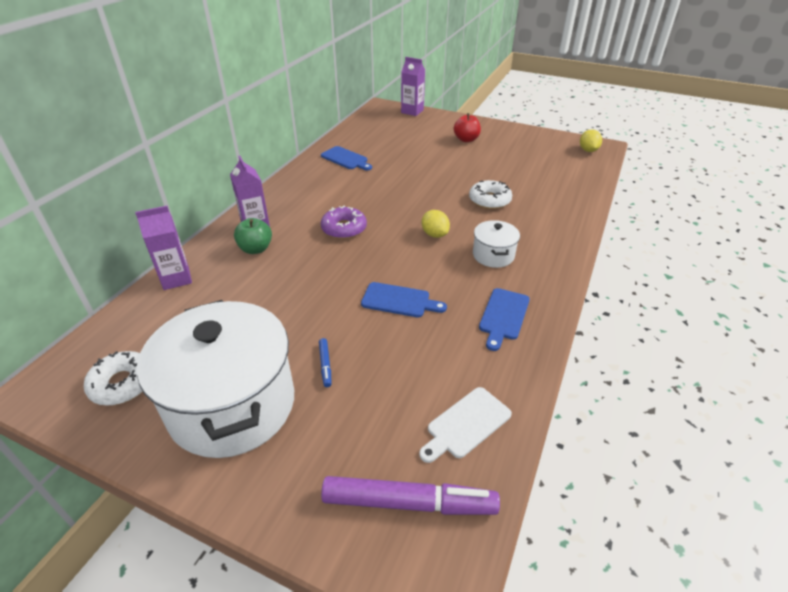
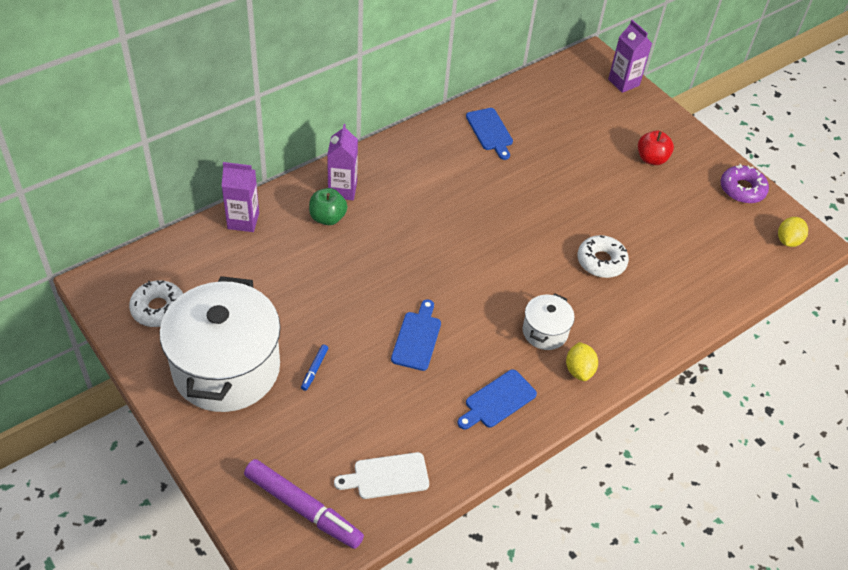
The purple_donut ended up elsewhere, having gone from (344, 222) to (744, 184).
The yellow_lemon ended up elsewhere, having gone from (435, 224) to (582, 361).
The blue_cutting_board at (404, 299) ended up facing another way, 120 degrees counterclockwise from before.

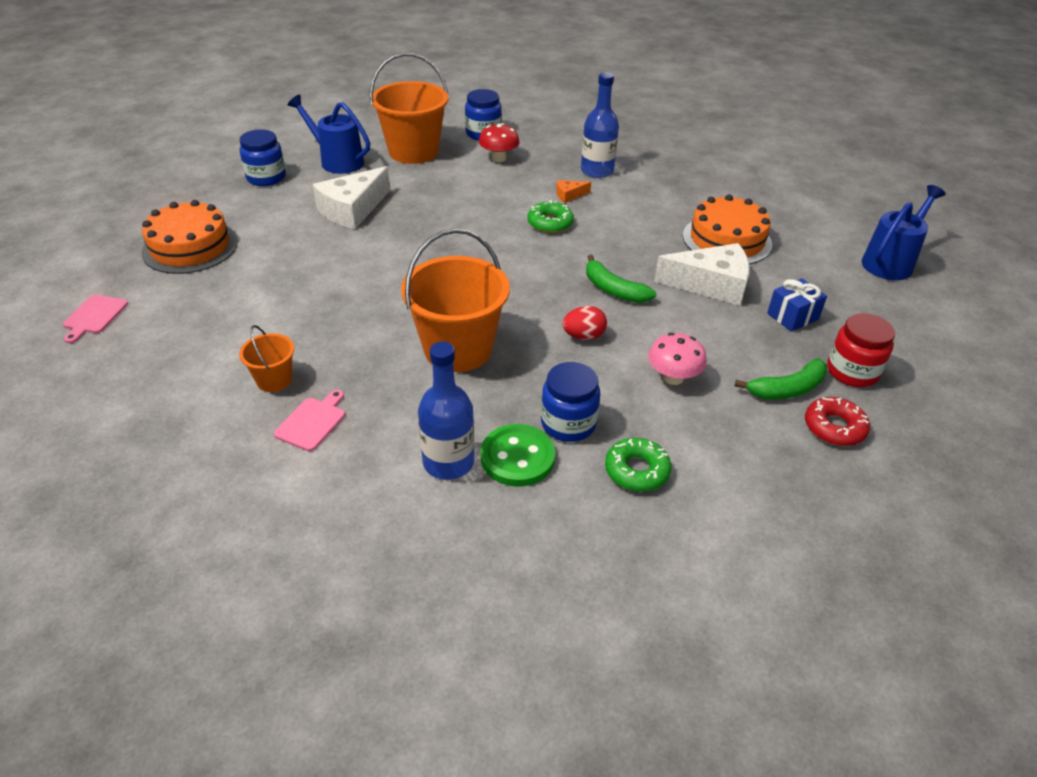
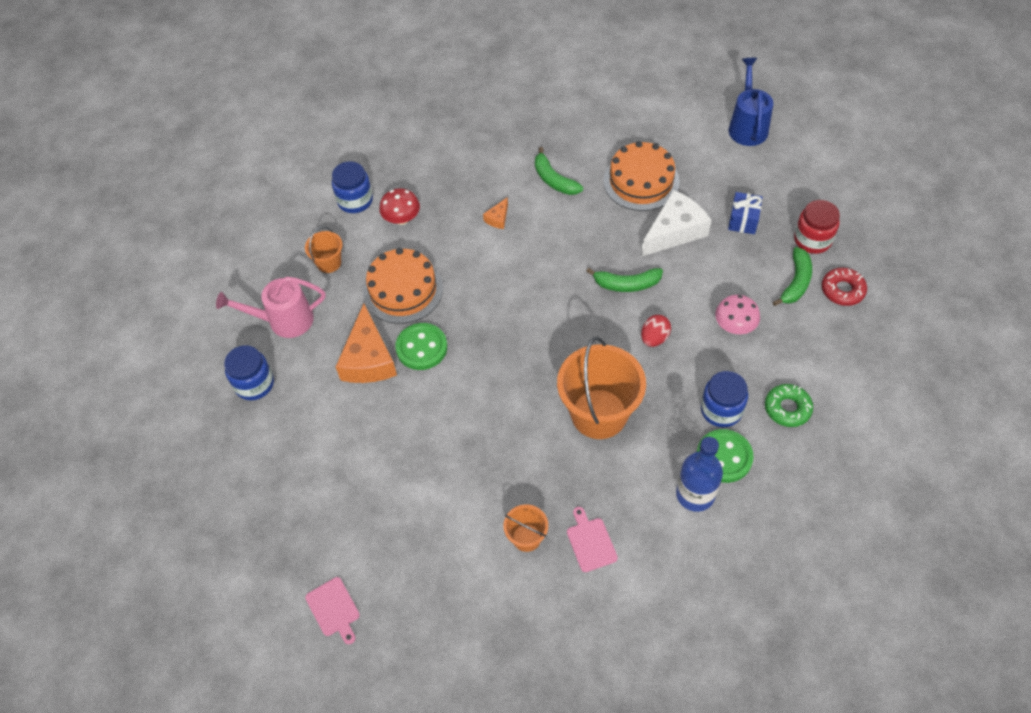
The size of the orange_bucket at (409, 108) changed by a factor of 0.49.
The second view lost the blue_bottle at (600, 125).
What was the blue_watering_can at (329, 134) turned into the pink_watering_can at (271, 307).
What was the white_cheese at (351, 197) turned into the orange_cheese at (366, 343).
The orange_cake ended up elsewhere, having gone from (189, 237) to (403, 286).
The second view lost the green_donut at (550, 216).
The second view gained the green_banana at (559, 171).
The second view gained the green_button at (421, 346).

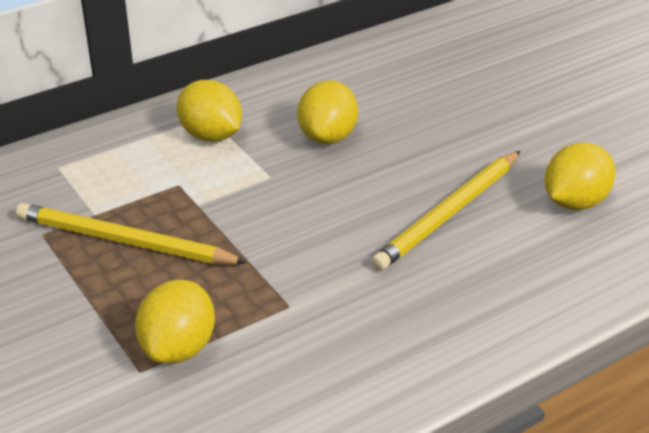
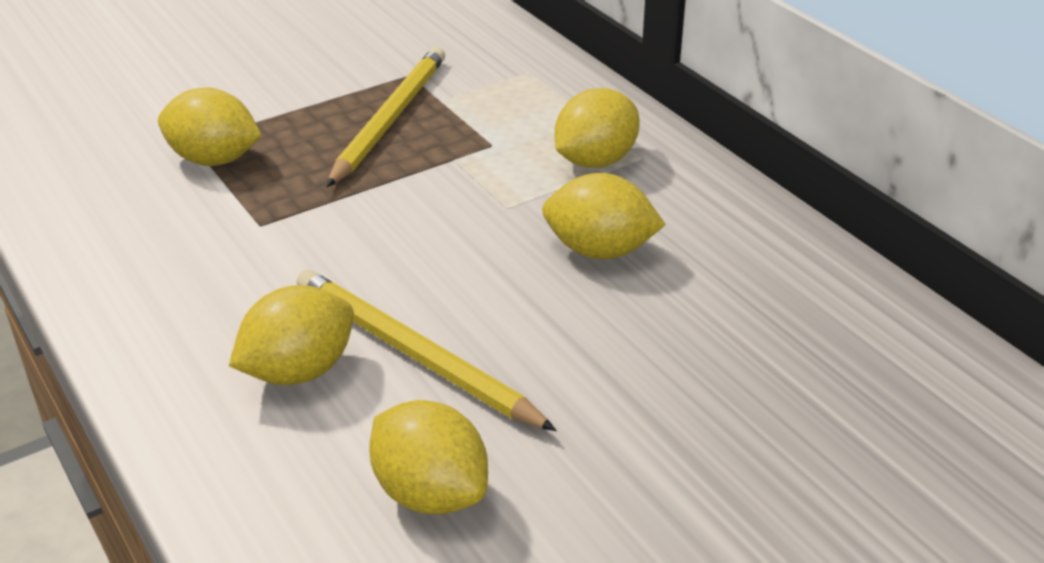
The second view gained the yellow_lemon at (291, 335).

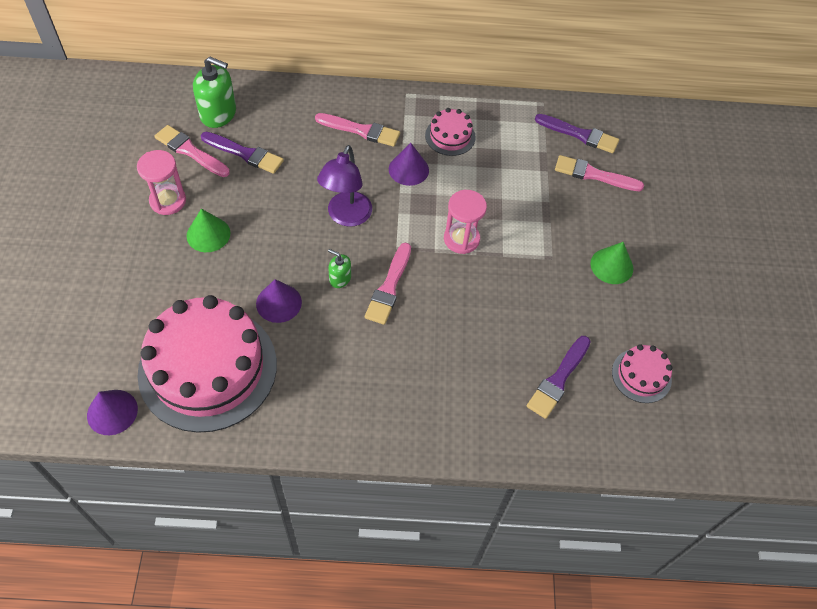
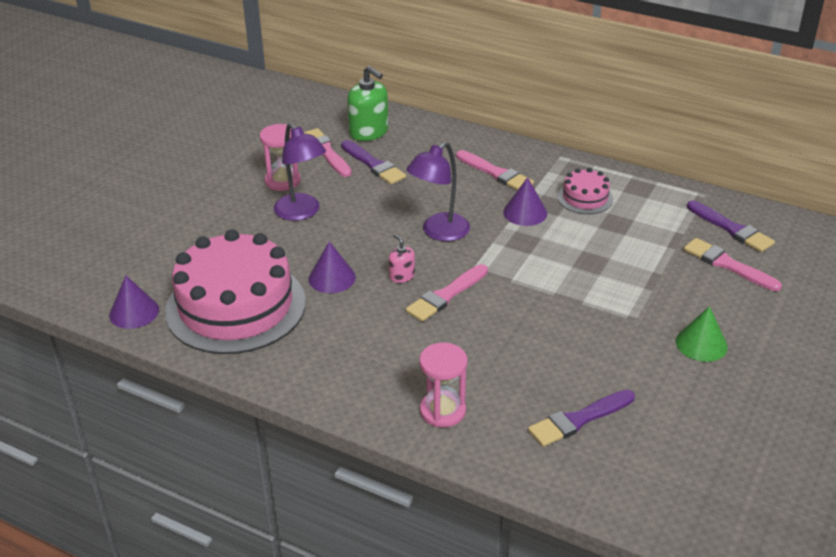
The pink_hourglass ended up elsewhere, having gone from (465, 222) to (443, 385).
Where the green_cone stood at (208, 230), the purple_lamp came to stand at (300, 172).
What was the green_soap_dispenser at (339, 268) turned into the pink_soap_dispenser at (402, 258).
The second view lost the pink_cake at (642, 373).

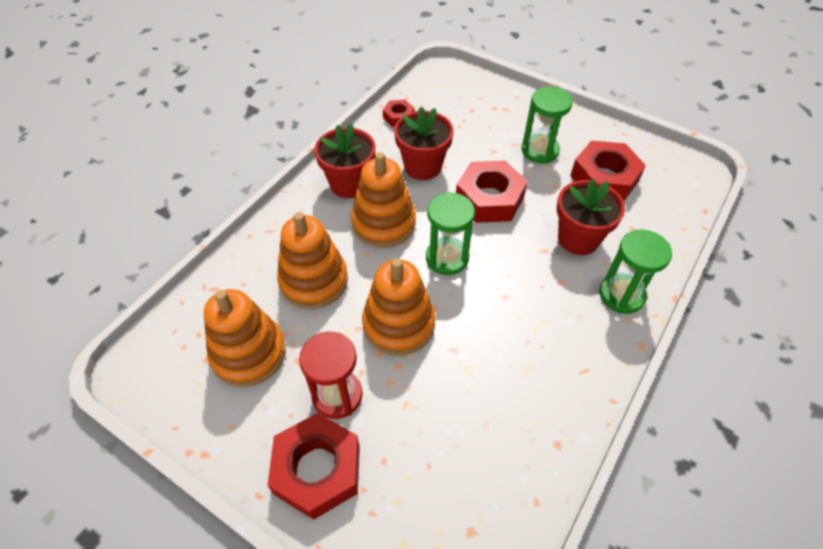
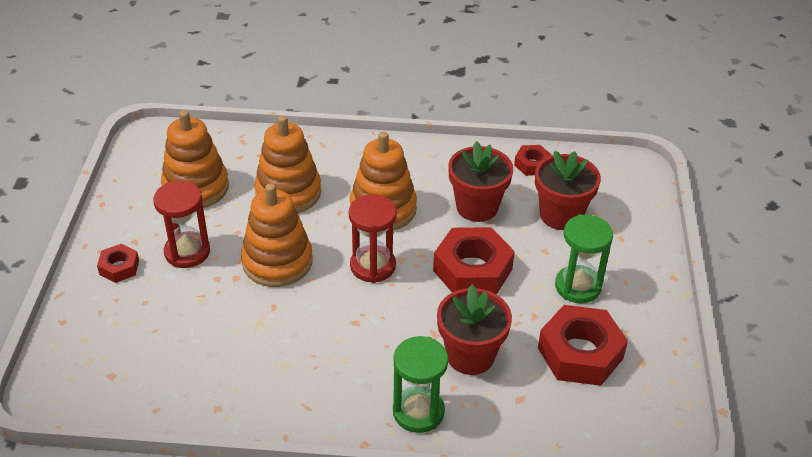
The red_flower_pot ended up elsewhere, having gone from (344, 160) to (568, 190).
What was the green_hourglass at (450, 233) turned into the red_hourglass at (373, 238).
The size of the red_nut at (313, 466) changed by a factor of 0.51.

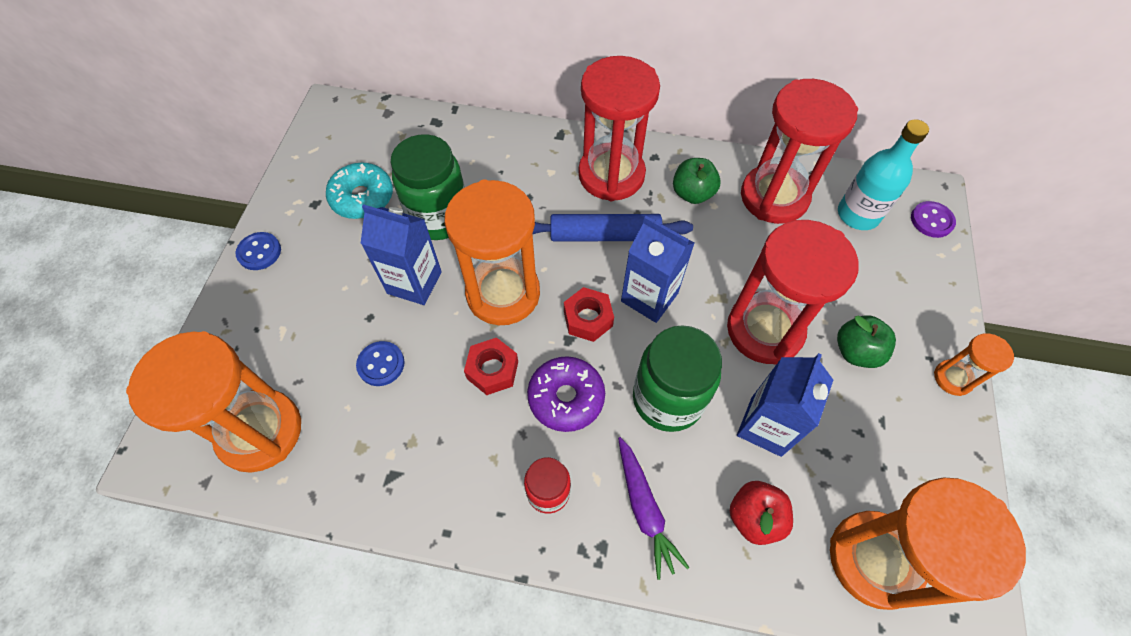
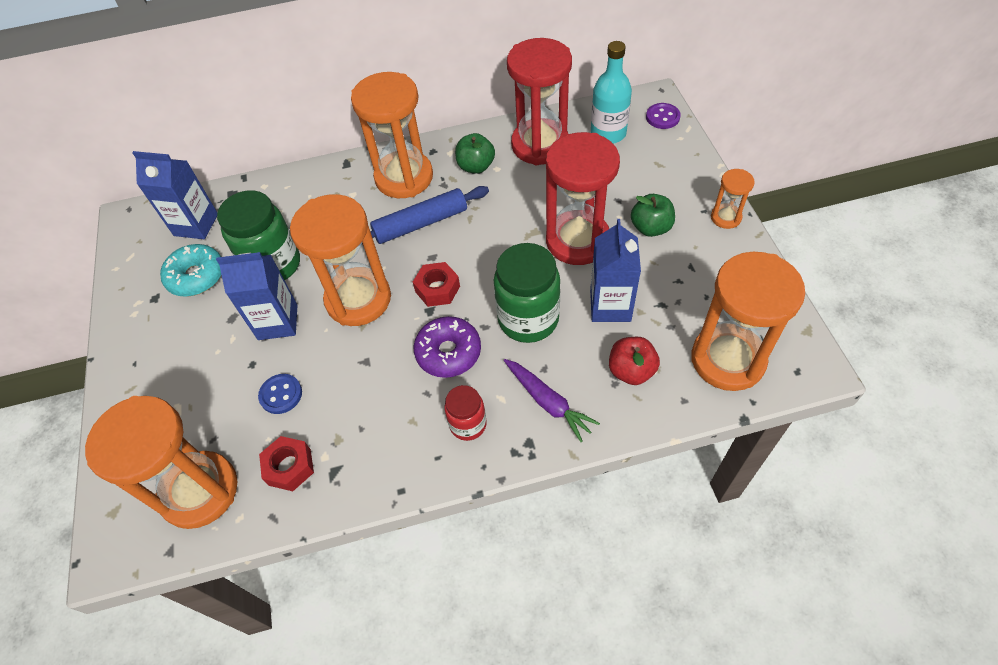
What was the red_hourglass at (619, 128) turned into the orange_hourglass at (392, 135).
The blue_carton ended up elsewhere, having gone from (658, 269) to (174, 195).
The second view lost the blue_button at (258, 251).
The red_nut ended up elsewhere, having gone from (491, 366) to (286, 463).

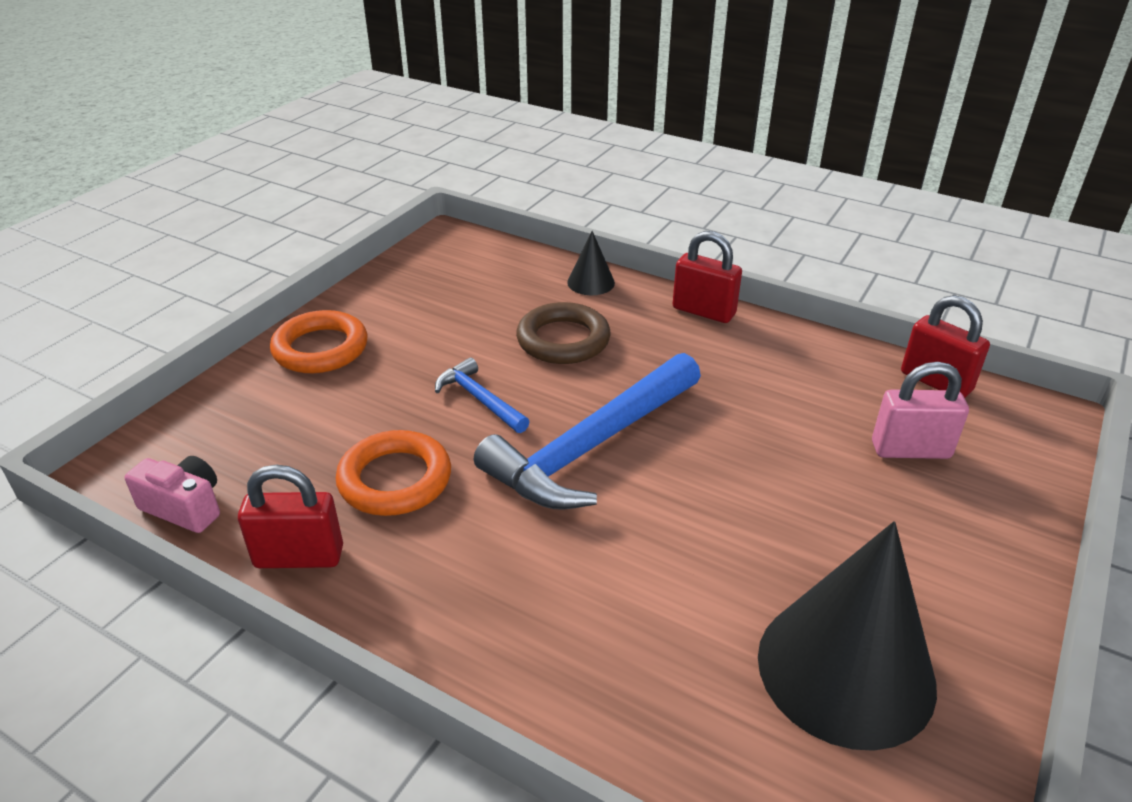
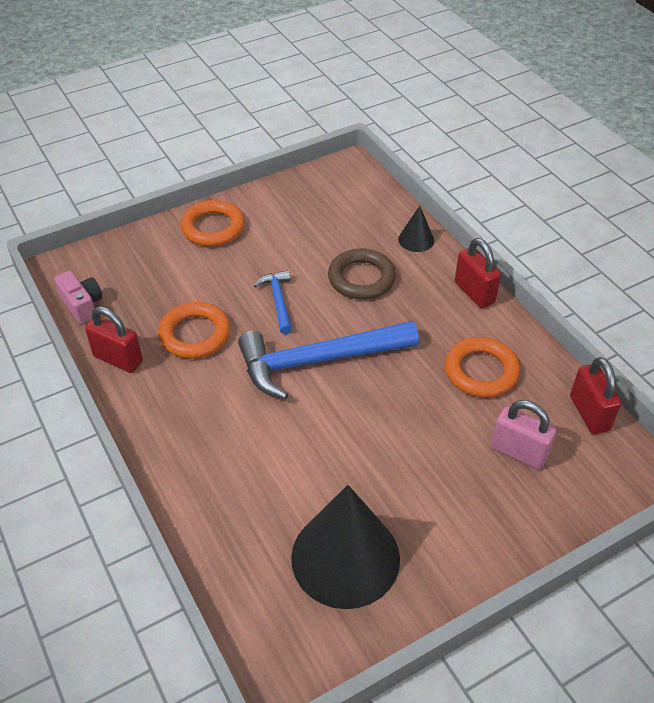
The second view gained the orange_ring at (482, 367).

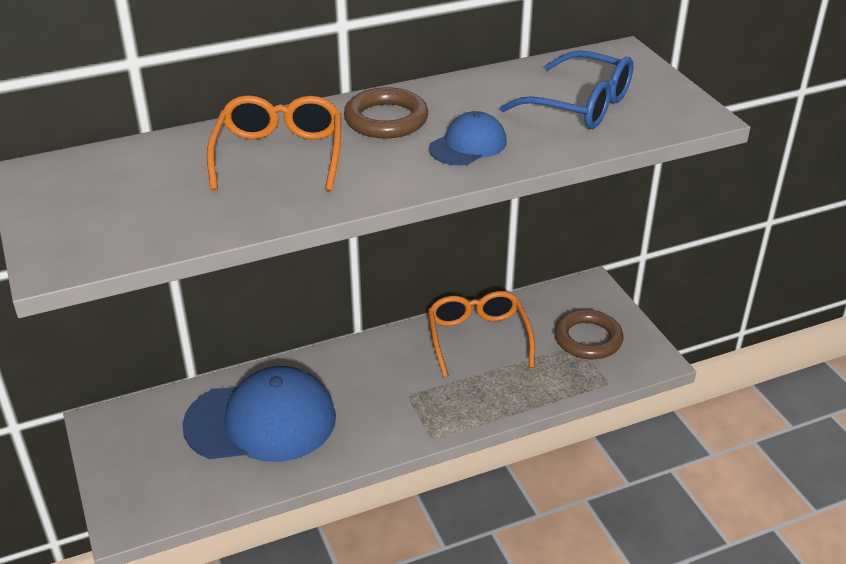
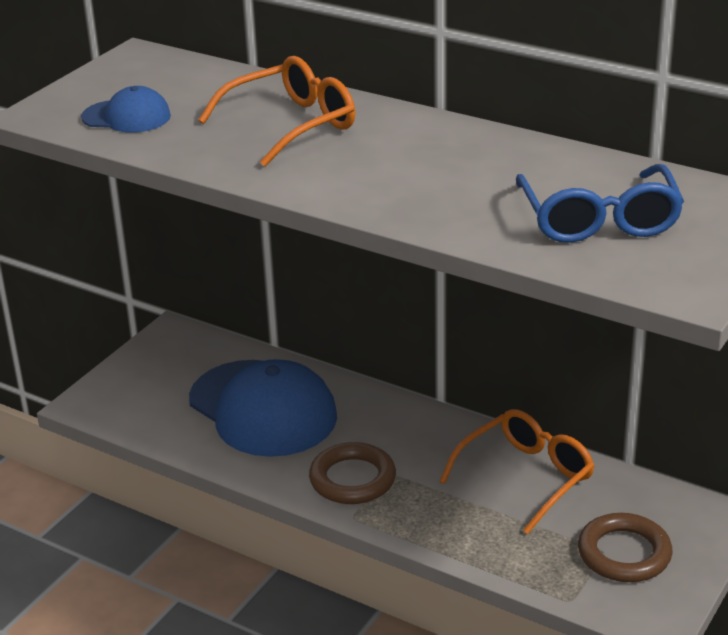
The brown_ring ended up elsewhere, having gone from (386, 112) to (352, 473).
The blue_cap ended up elsewhere, having gone from (468, 138) to (126, 109).

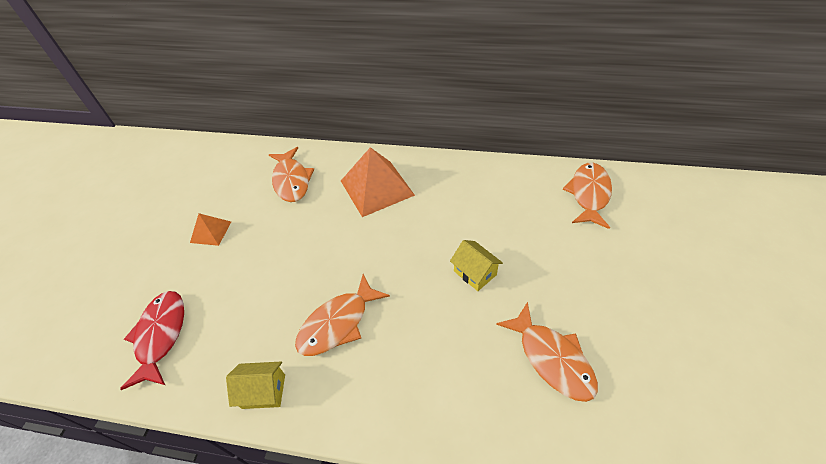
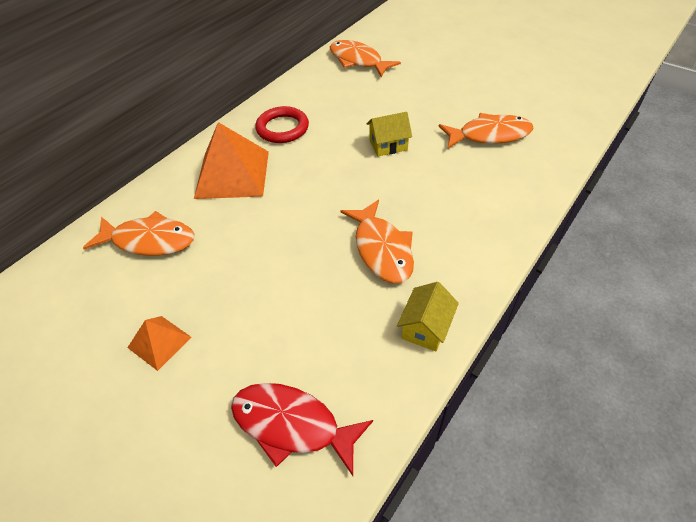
The second view gained the red_ring at (282, 124).

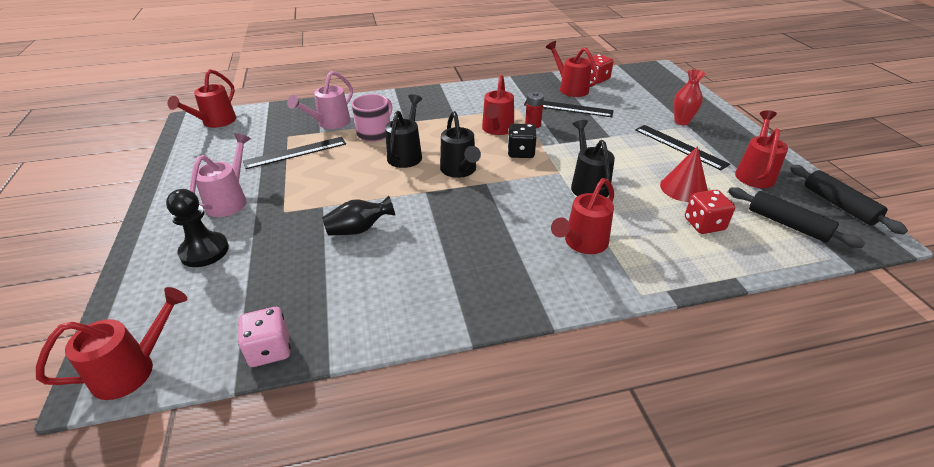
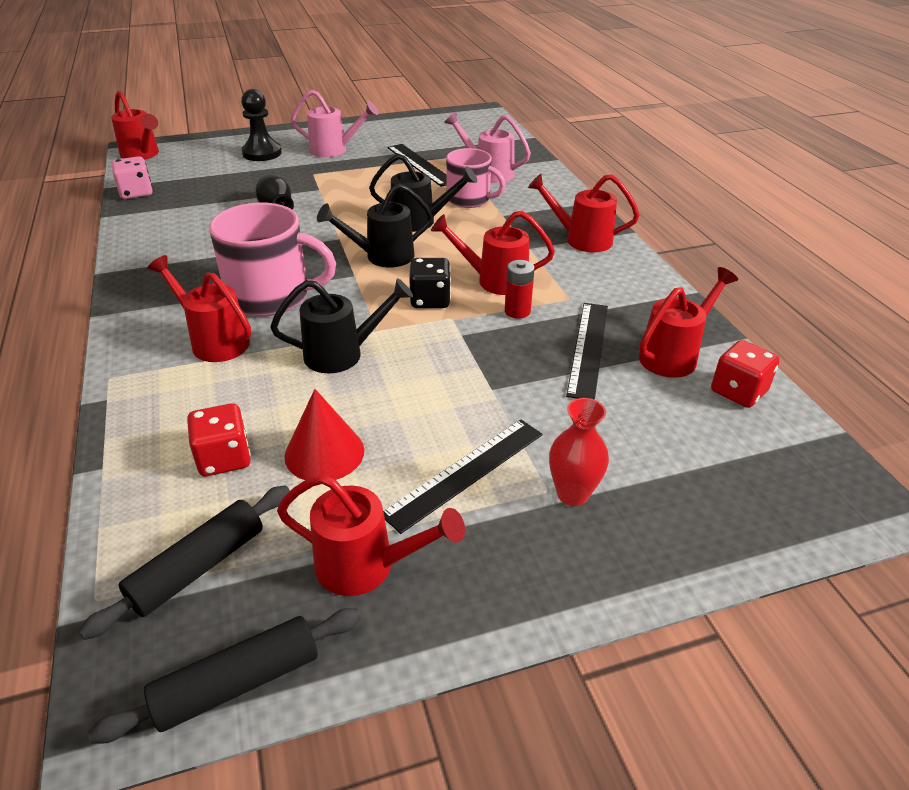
The red_watering_can ended up elsewhere, having gone from (202, 98) to (584, 213).
The second view gained the pink_mug at (272, 259).

